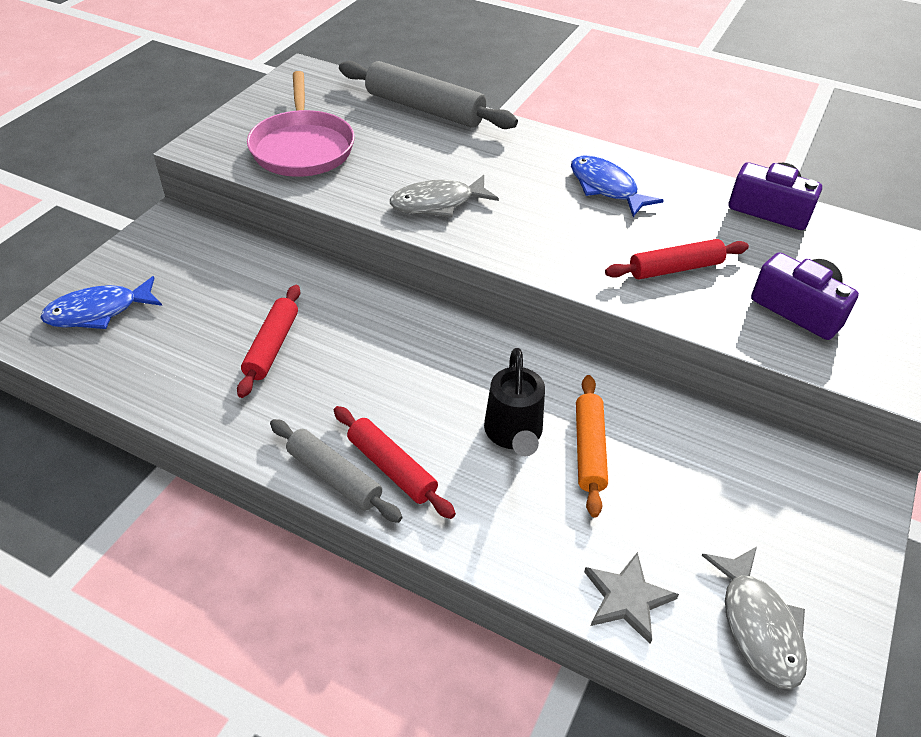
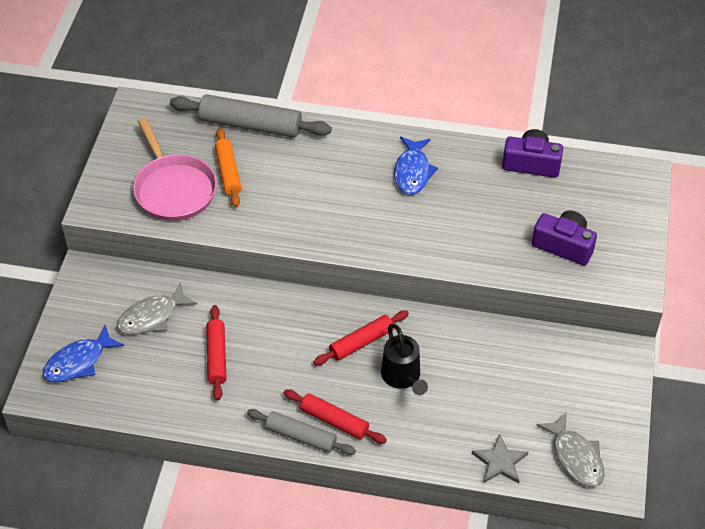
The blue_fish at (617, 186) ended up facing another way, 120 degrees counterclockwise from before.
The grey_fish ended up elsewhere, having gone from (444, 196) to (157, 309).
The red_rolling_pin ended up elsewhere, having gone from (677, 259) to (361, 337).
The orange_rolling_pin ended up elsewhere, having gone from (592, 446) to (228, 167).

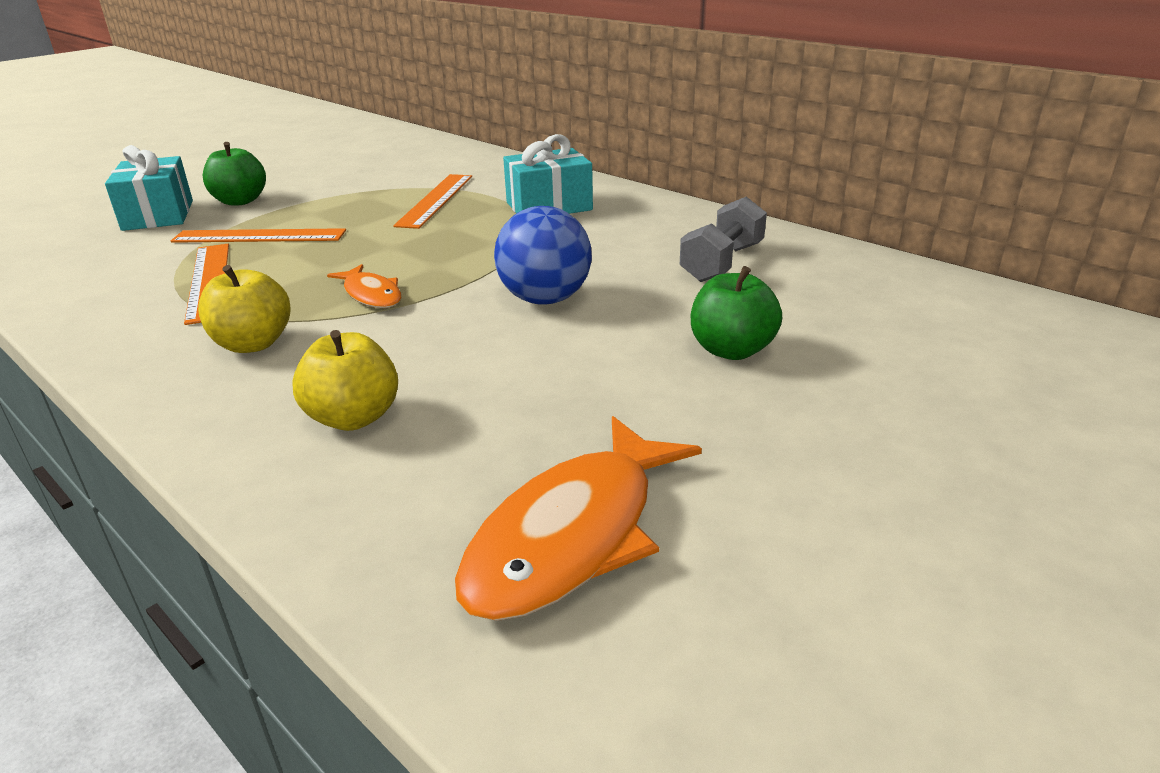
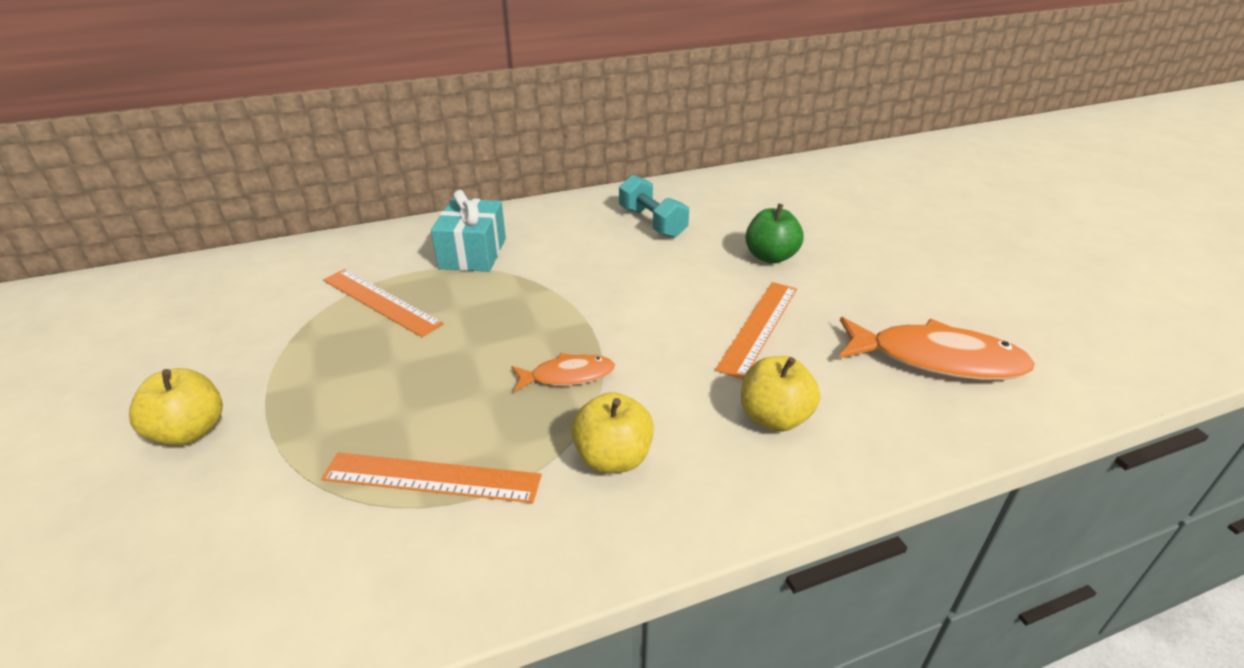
What was the green_apple at (234, 173) turned into the yellow_apple at (176, 407).
The second view lost the turquoise_gift at (149, 188).
What was the grey_dumbbell at (723, 239) turned into the turquoise_dumbbell at (654, 206).
The second view lost the blue_ball at (543, 255).
The orange_ruler ended up elsewhere, having gone from (258, 235) to (756, 330).
The orange_fish at (578, 518) ended up facing another way, 45 degrees counterclockwise from before.

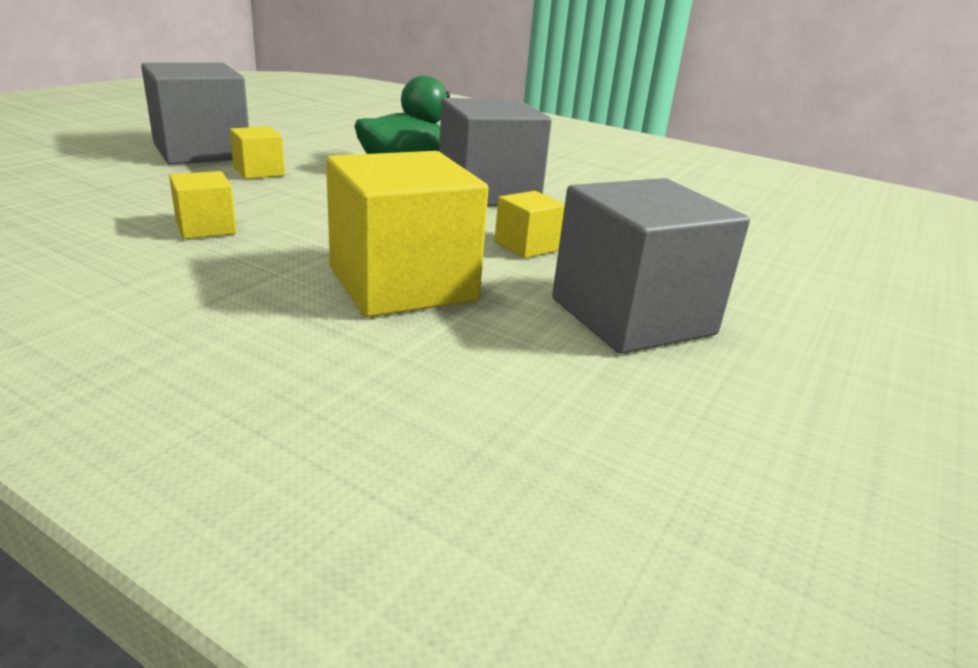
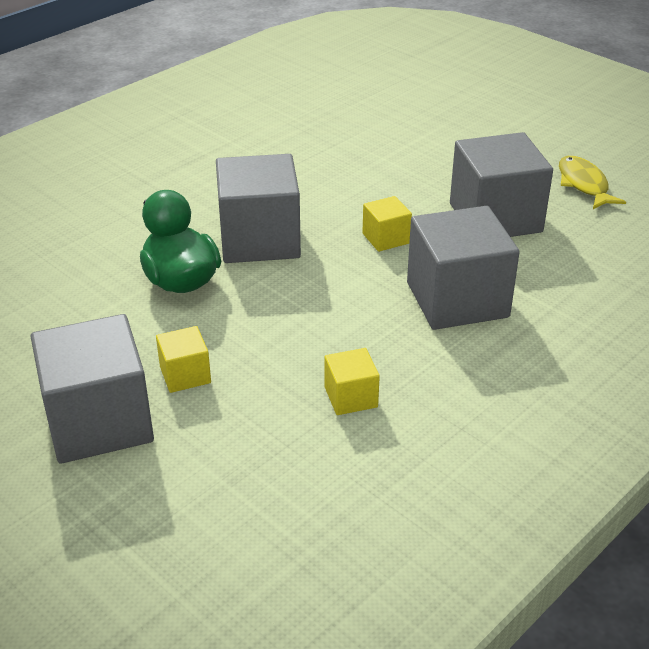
What was the yellow_cube at (407, 234) turned into the grey_cube at (463, 268).
The second view gained the yellow_fish at (592, 182).

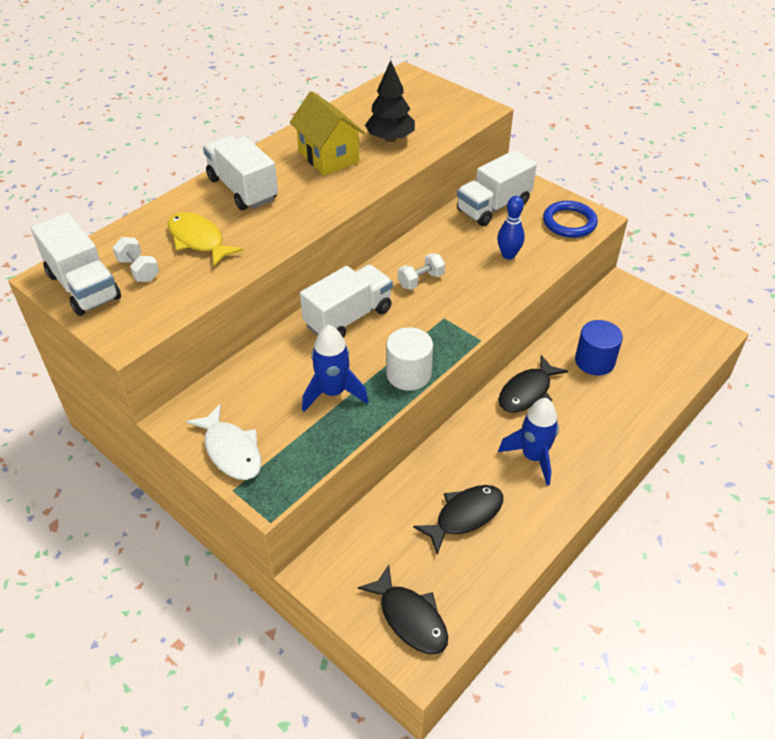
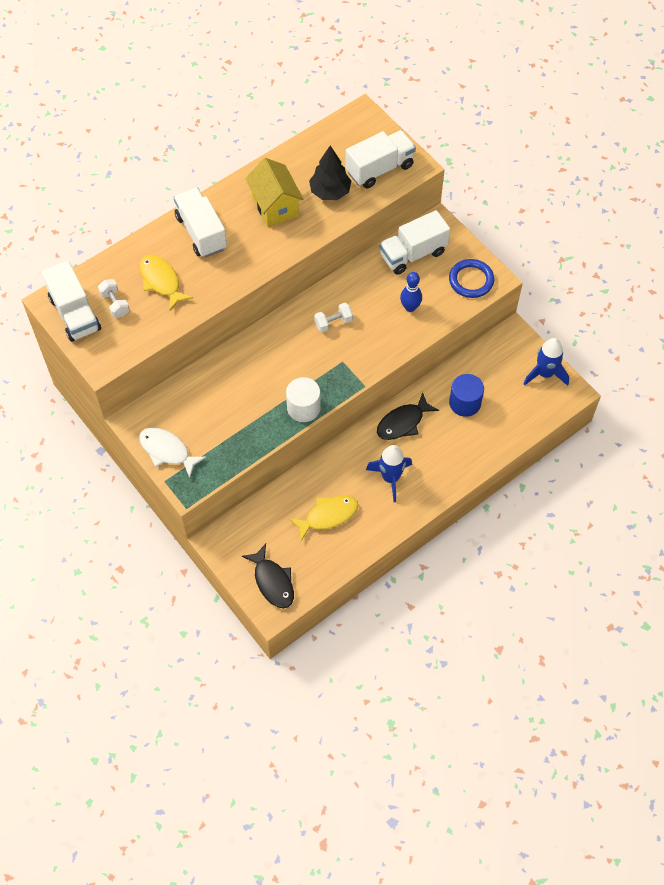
The white_truck ended up elsewhere, having gone from (346, 301) to (380, 159).
The blue_rocket ended up elsewhere, having gone from (335, 368) to (546, 362).
The white_fish at (223, 442) ended up facing another way, 150 degrees clockwise from before.
What was the black_fish at (458, 520) turned into the yellow_fish at (323, 518).

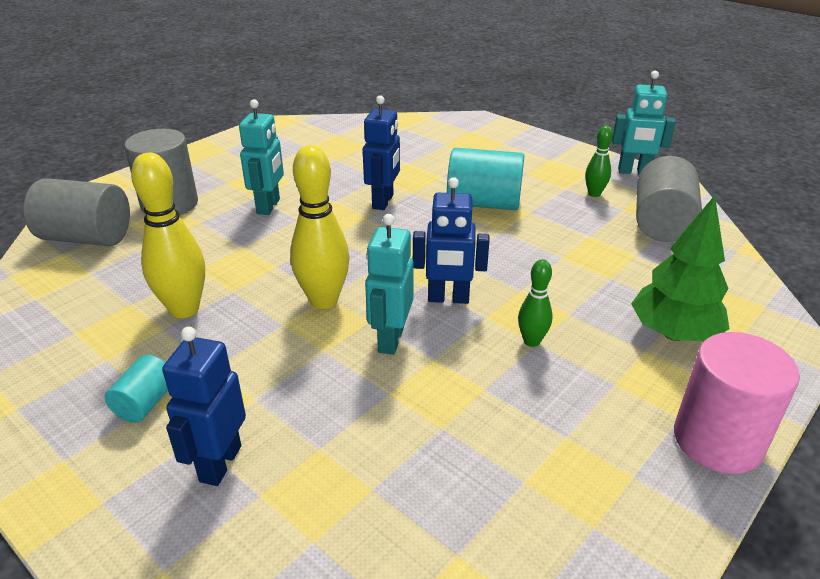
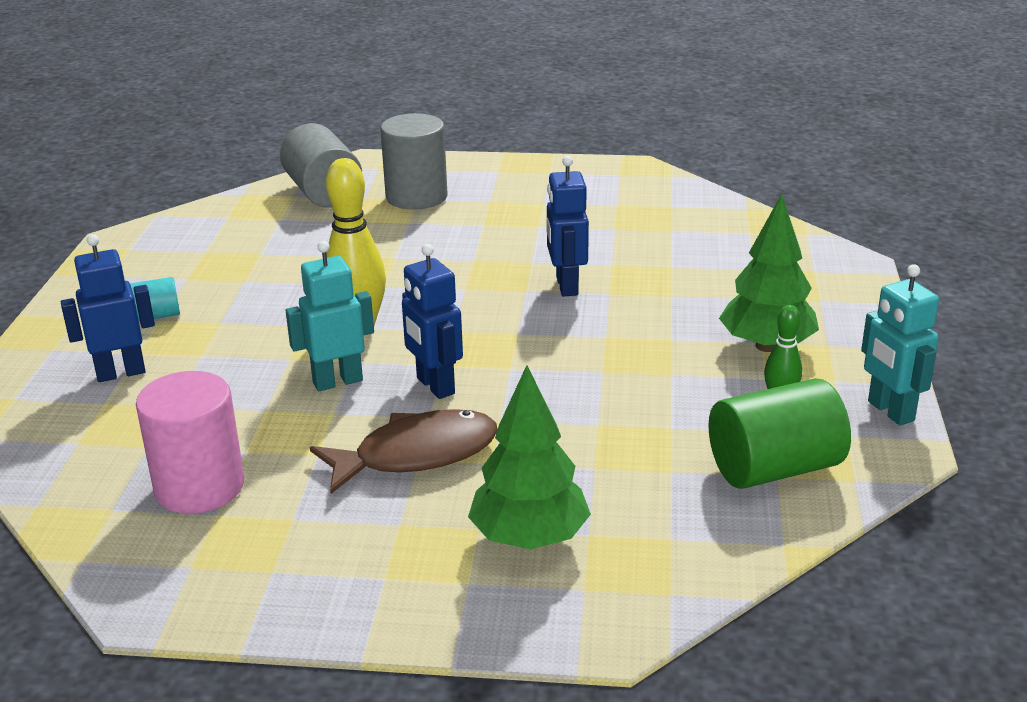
The blue_robot at (381, 152) ended up facing another way, 105 degrees clockwise from before.
The second view lost the turquoise_robot at (261, 157).
The second view lost the turquoise_cylinder at (485, 179).
The second view lost the yellow_bowling_pin at (168, 235).
What was the grey_cylinder at (669, 199) turned into the green_cylinder at (780, 433).
Where the green_bowling_pin stood at (535, 303), the brown_fish came to stand at (404, 451).
The pink_cylinder ended up elsewhere, having gone from (737, 403) to (190, 442).
The second view gained the green_tree at (769, 273).

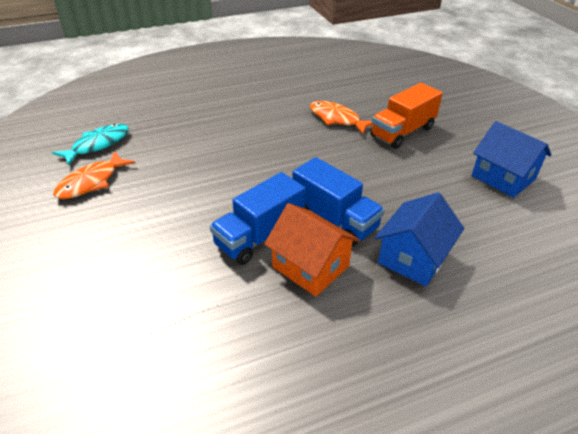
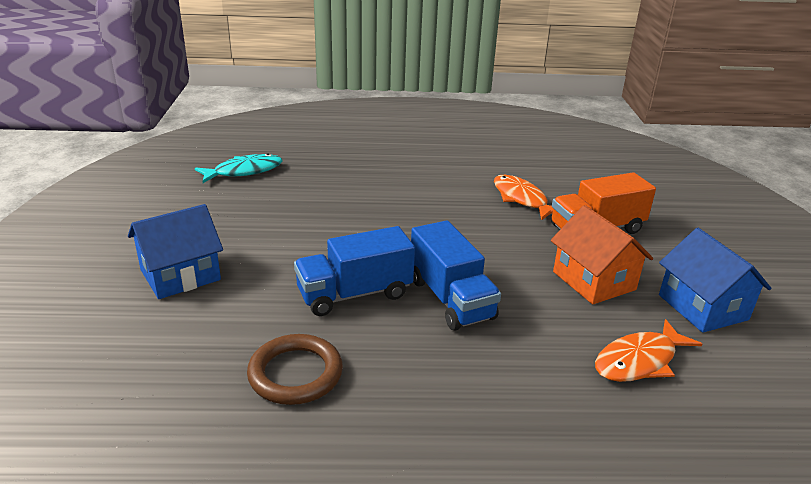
The orange_fish ended up elsewhere, having gone from (94, 175) to (648, 350).
The blue_house ended up elsewhere, having gone from (419, 239) to (175, 251).
The orange_house ended up elsewhere, having gone from (312, 250) to (602, 254).
The second view gained the brown_ring at (295, 369).

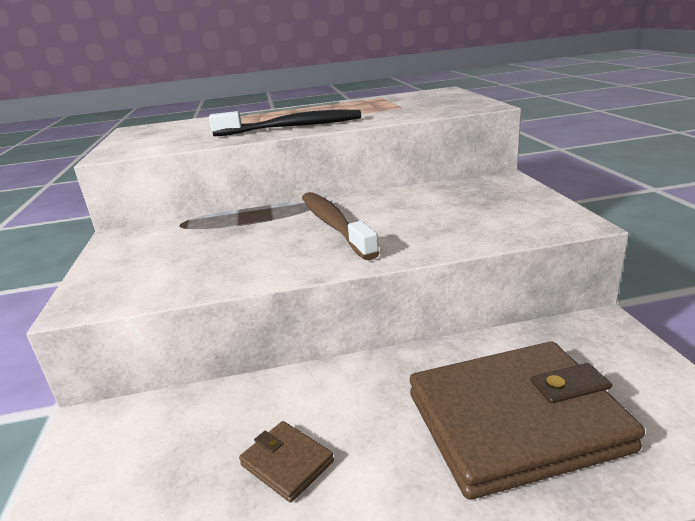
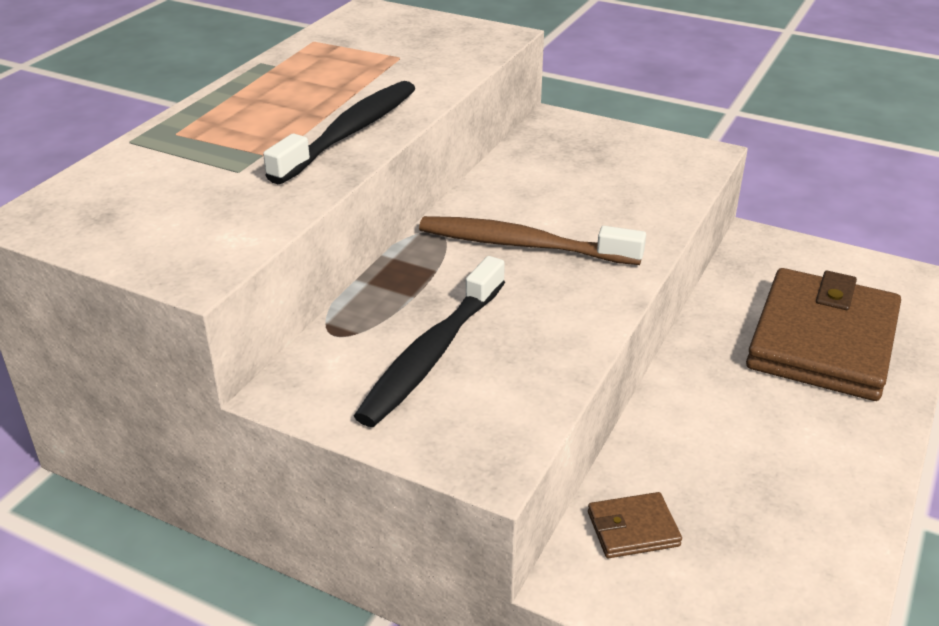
The brown_wallet ended up elsewhere, having gone from (286, 461) to (635, 525).
The second view gained the black_toothbrush at (429, 341).

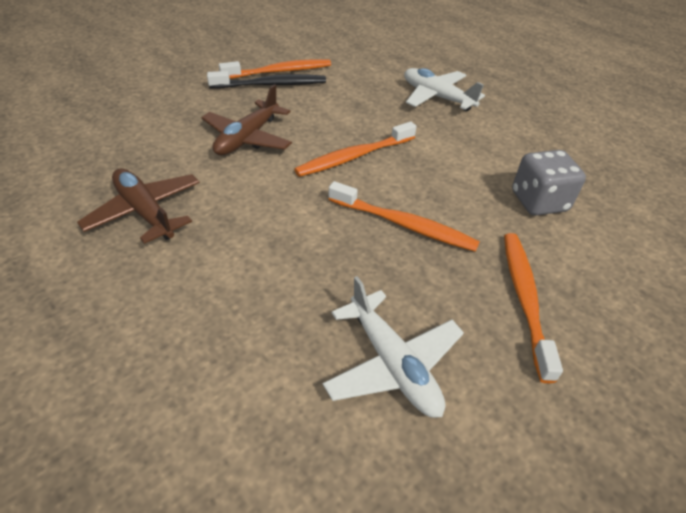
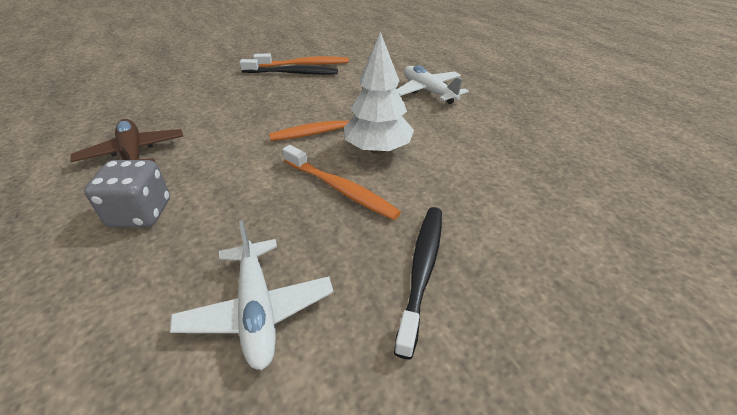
The second view lost the brown_plane at (246, 119).
The grey_dice ended up elsewhere, having gone from (549, 183) to (127, 193).
What was the orange_toothbrush at (533, 308) turned into the black_toothbrush at (418, 283).
The second view gained the white_tree at (379, 93).

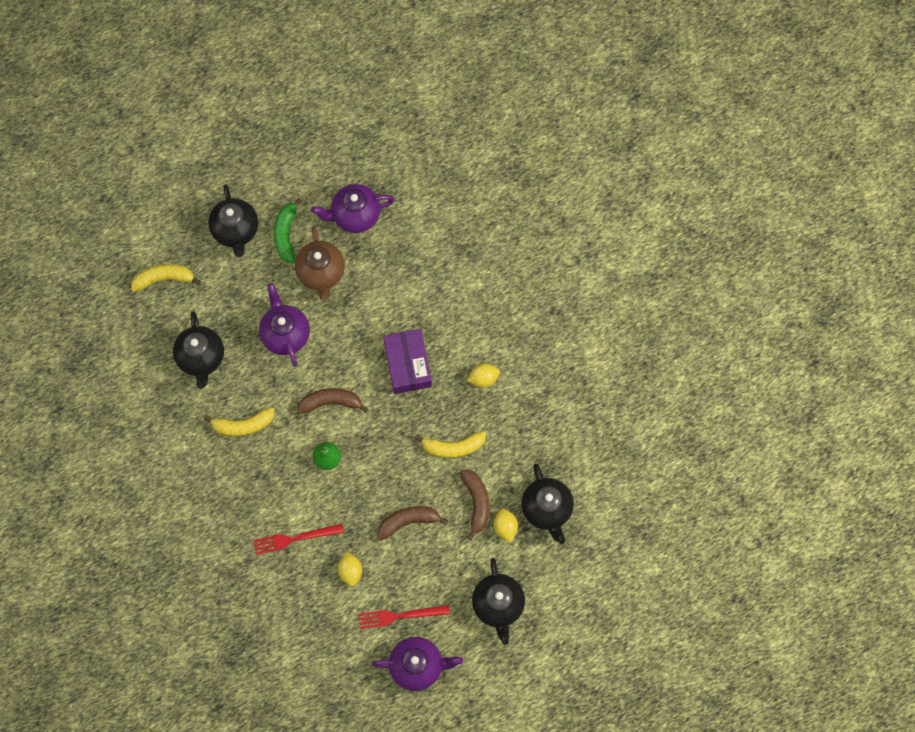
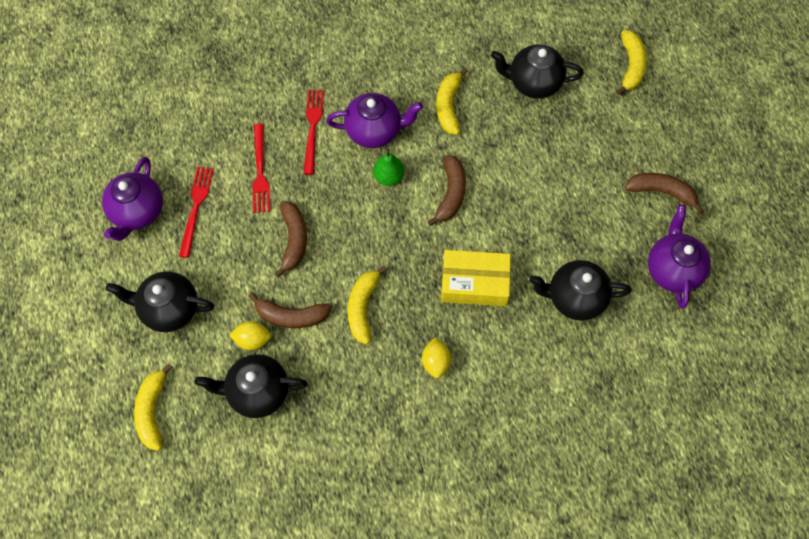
The black_teapot ended up elsewhere, having gone from (233, 221) to (580, 290).
What was the green_banana at (287, 230) turned into the brown_banana at (664, 193).
The second view lost the brown_teapot at (320, 264).
The purple_teapot ended up elsewhere, having gone from (284, 325) to (374, 120).
What was the purple_box at (407, 361) turned into the yellow_box at (476, 278).
Where the yellow_lemon stood at (350, 569), the red_fork came to stand at (261, 168).
The second view gained the yellow_banana at (153, 407).

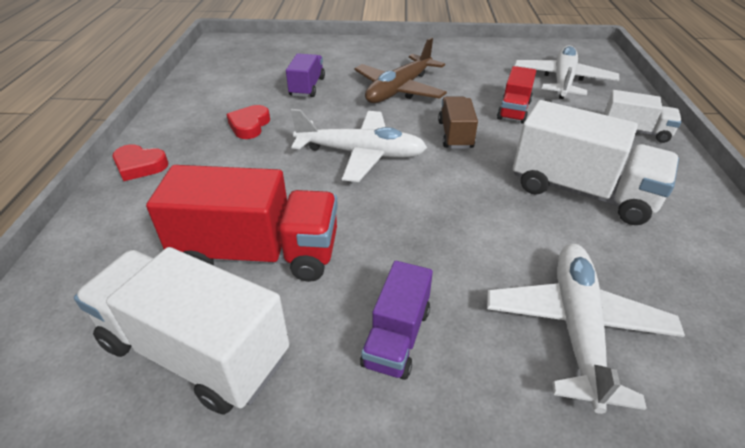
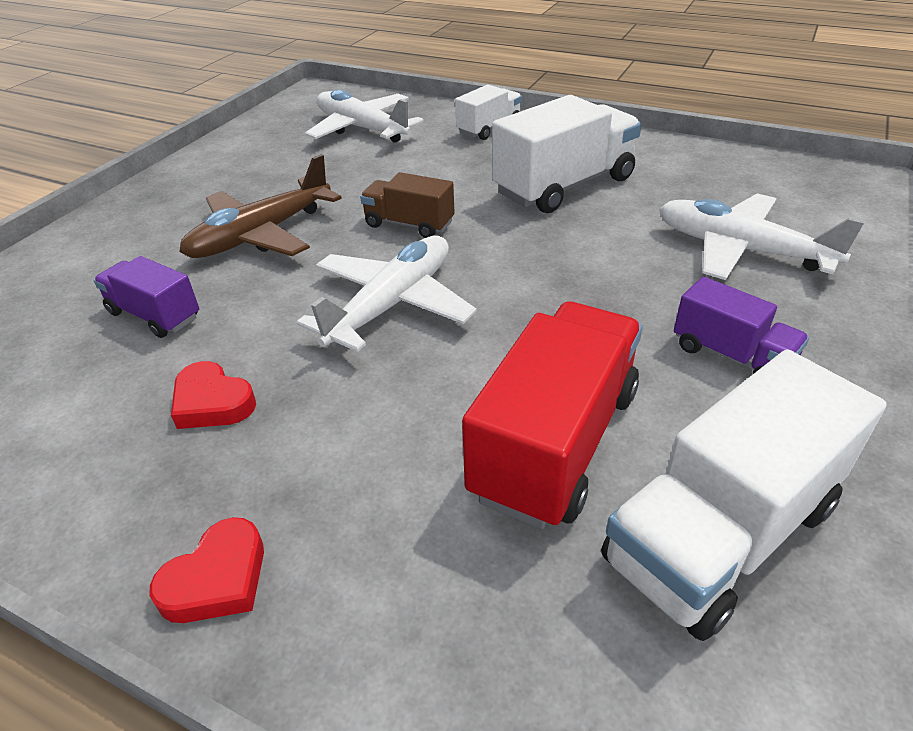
The brown_plane at (400, 70) ended up facing another way, 75 degrees clockwise from before.
The second view lost the red_truck at (516, 95).

